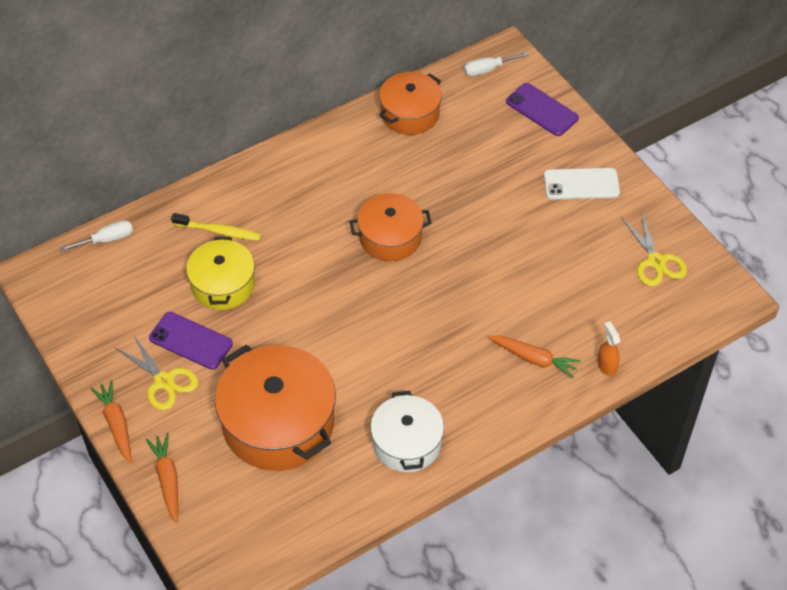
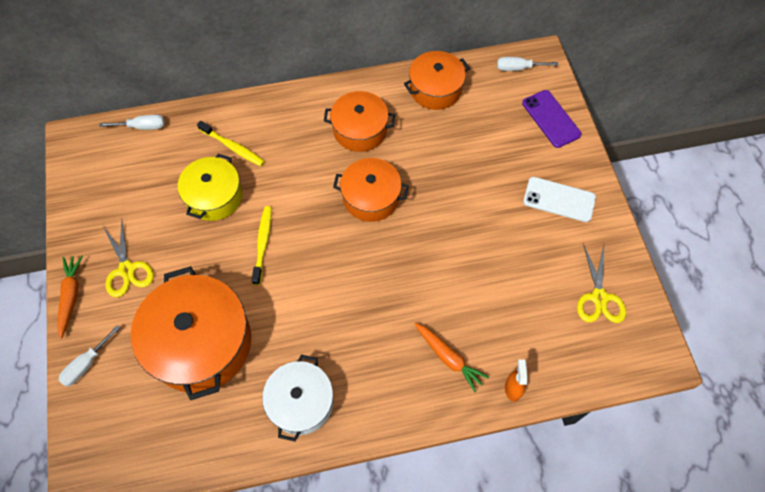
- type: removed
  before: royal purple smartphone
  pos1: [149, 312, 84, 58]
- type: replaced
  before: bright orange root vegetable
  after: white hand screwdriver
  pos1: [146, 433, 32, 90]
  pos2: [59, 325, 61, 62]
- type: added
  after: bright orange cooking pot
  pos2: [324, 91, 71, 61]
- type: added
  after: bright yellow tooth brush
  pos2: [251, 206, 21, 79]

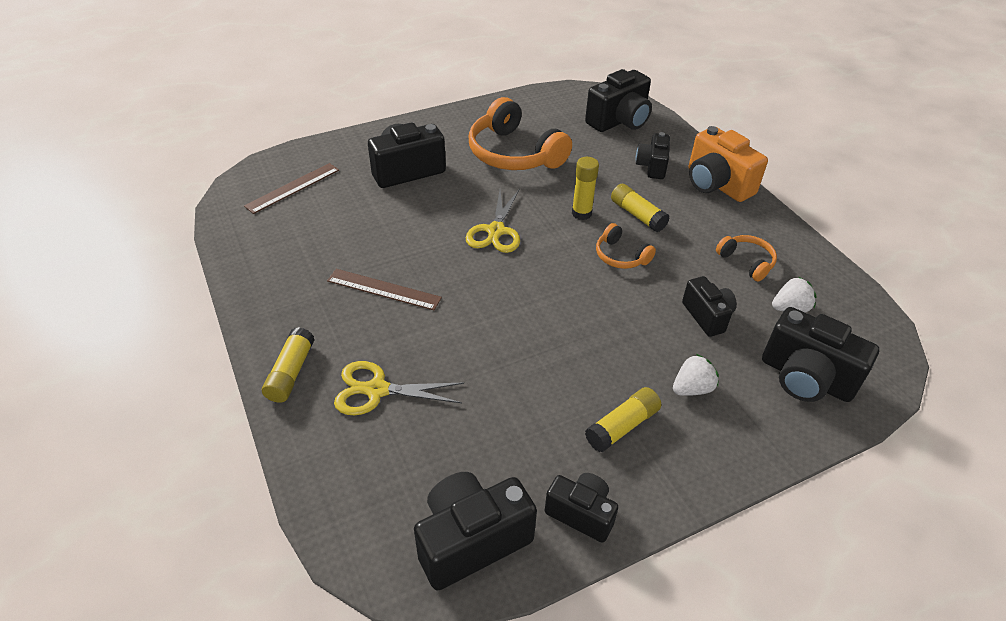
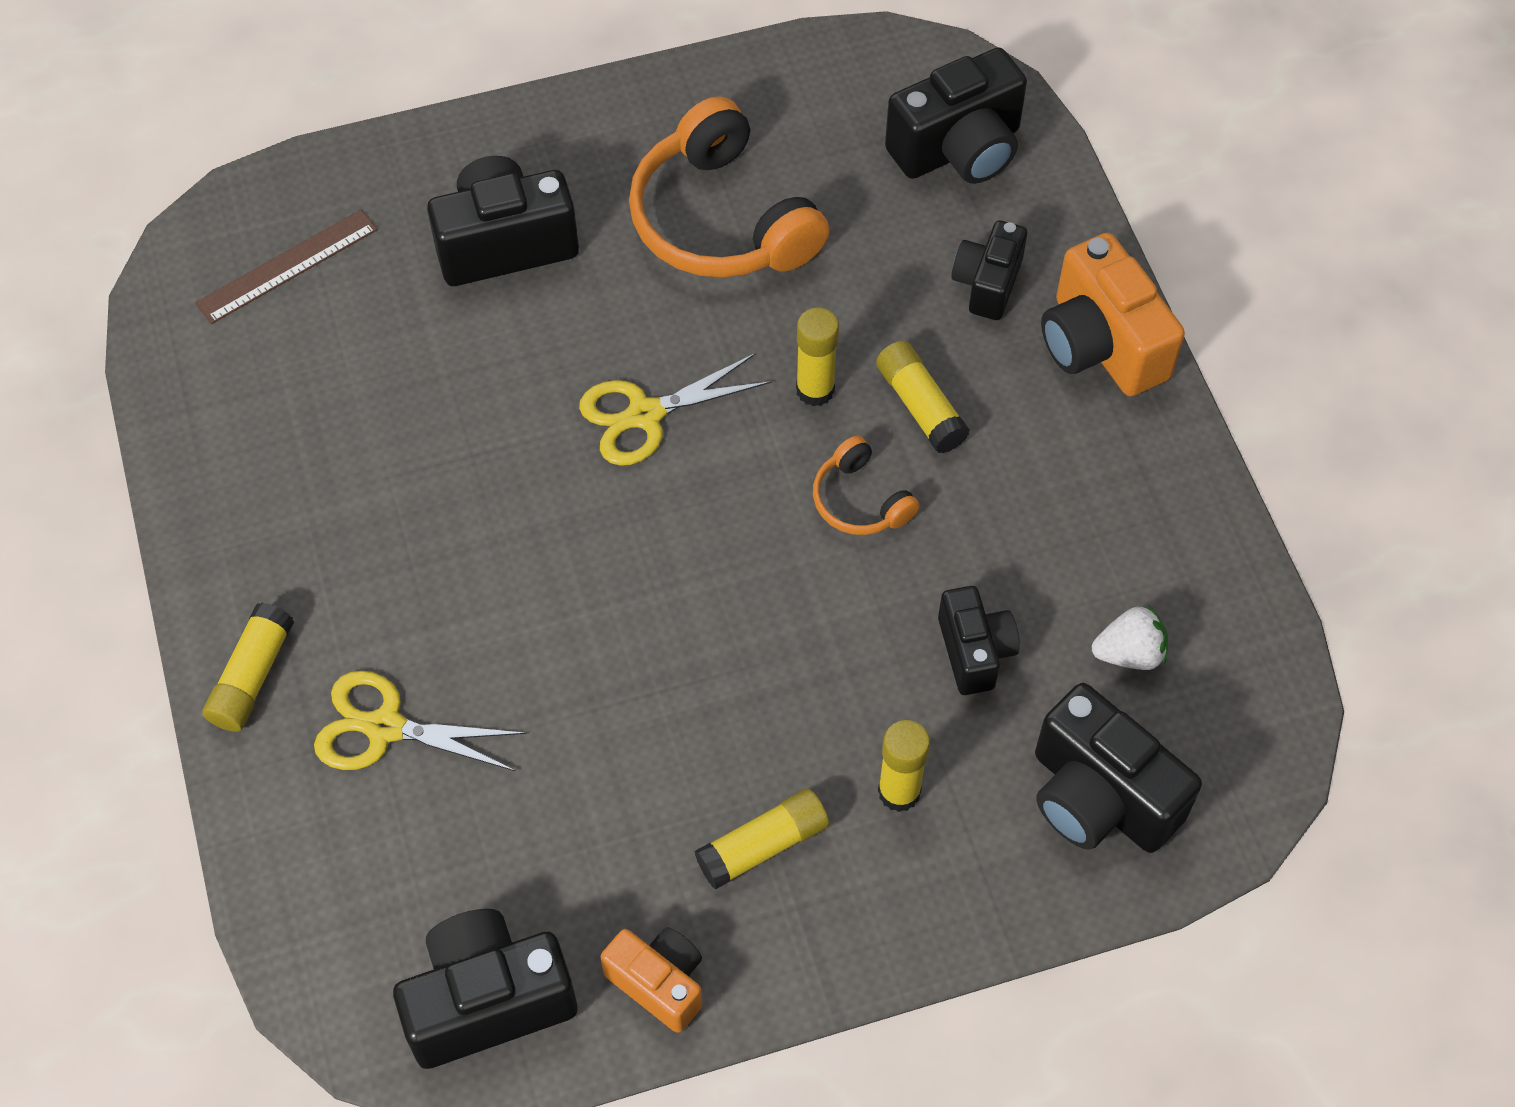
- type: turned
  before: bright yellow shears
  pos1: [466, 189, 54, 64]
  pos2: [579, 353, 193, 113]
  turn: 45
- type: removed
  before: bright orange headset
  pos1: [716, 235, 61, 47]
- type: removed
  before: dark brown ruler
  pos1: [327, 269, 115, 41]
- type: replaced
  before: white strawberry
  after: bright yellow glue
  pos1: [673, 354, 46, 42]
  pos2: [878, 720, 52, 92]
- type: recoloured
  before: black camera
  after: bright orange camera
  pos1: [545, 473, 73, 70]
  pos2: [600, 927, 102, 106]

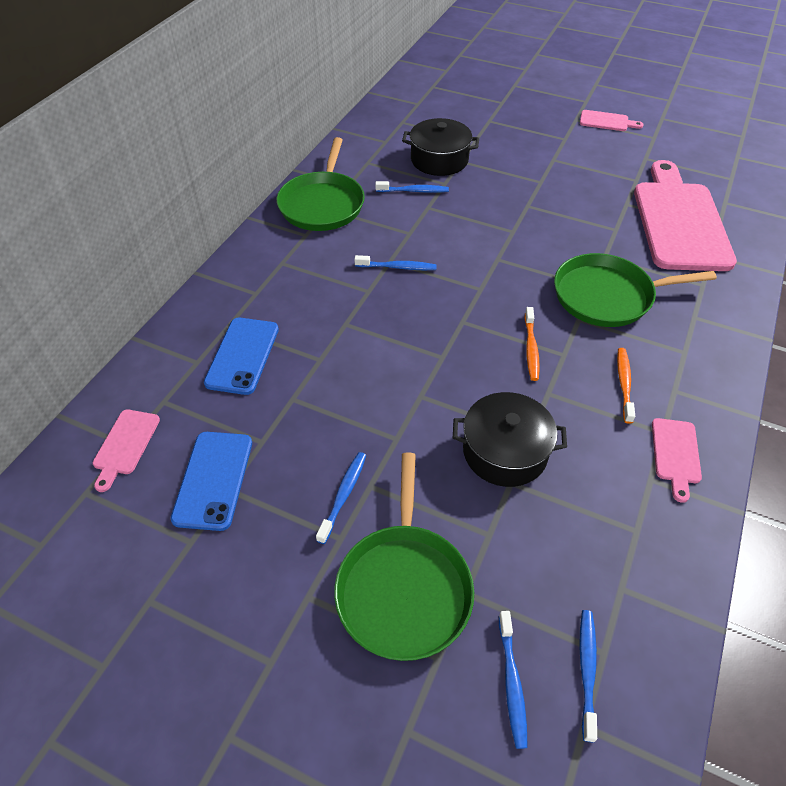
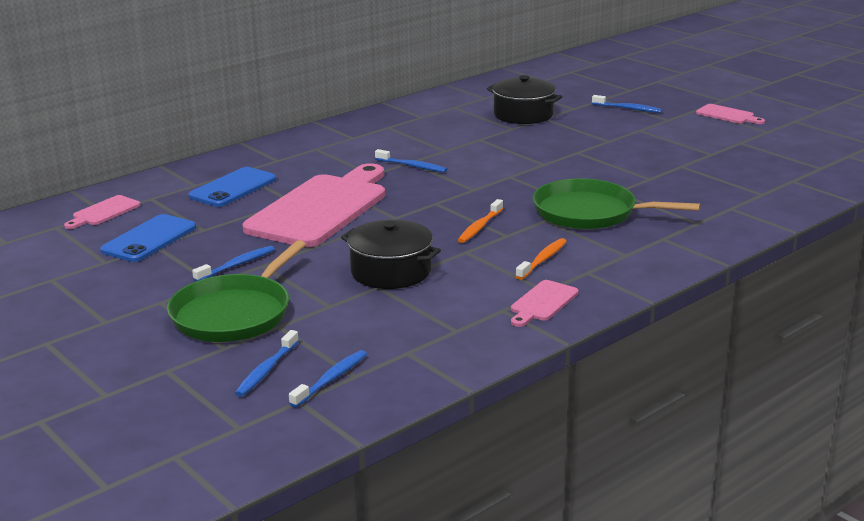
- type: removed
  before: leaf-green frying pan
  pos1: [276, 137, 89, 94]
- type: moved
  before: rose-pink bread board
  pos1: [634, 160, 103, 111]
  pos2: [243, 163, 142, 84]
- type: moved
  before: blue tooth brush
  pos1: [375, 181, 74, 12]
  pos2: [592, 95, 70, 18]

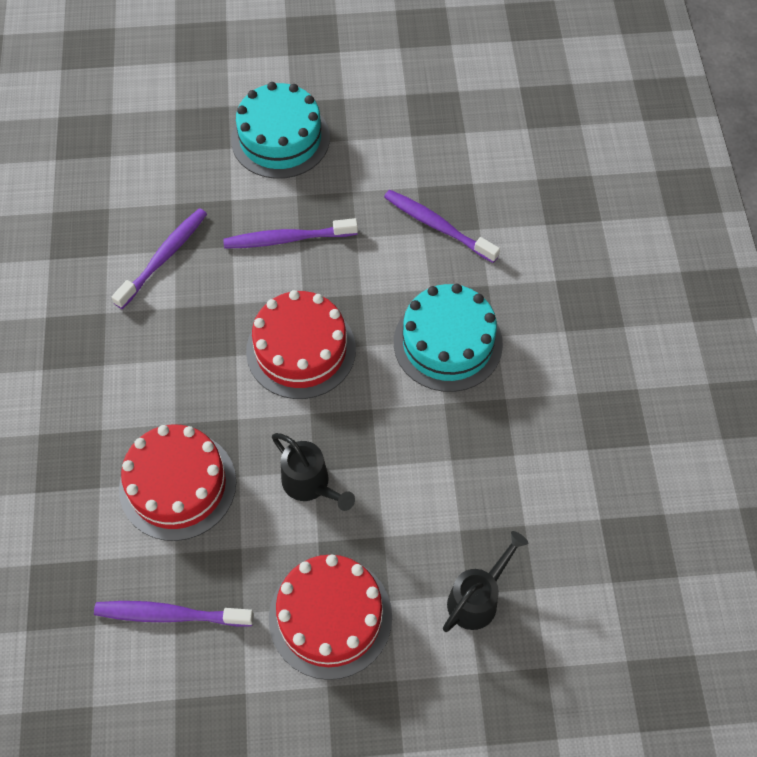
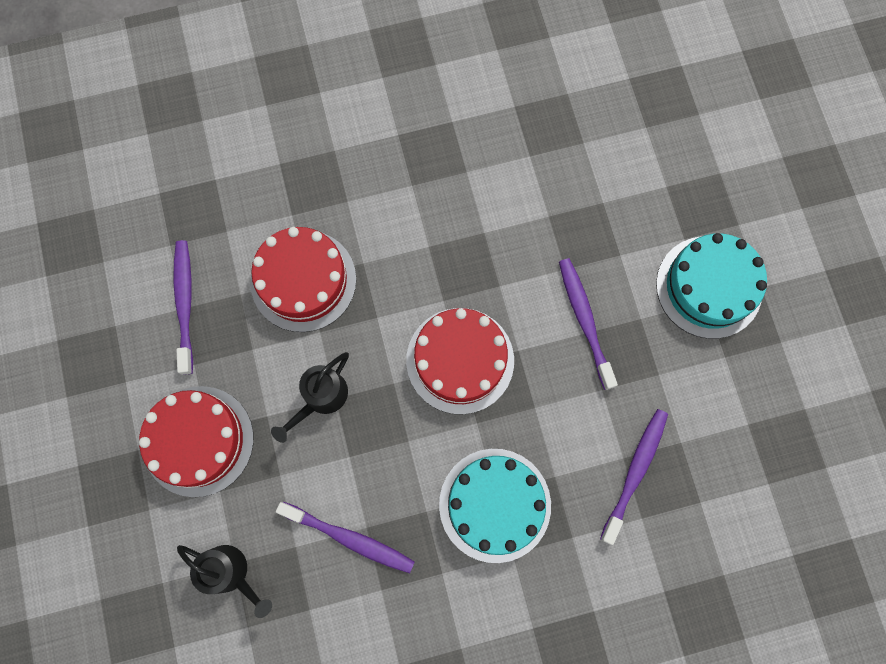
- type: moved
  before: royal purple tooth brush
  pos1: [112, 208, 95, 101]
  pos2: [276, 502, 139, 71]

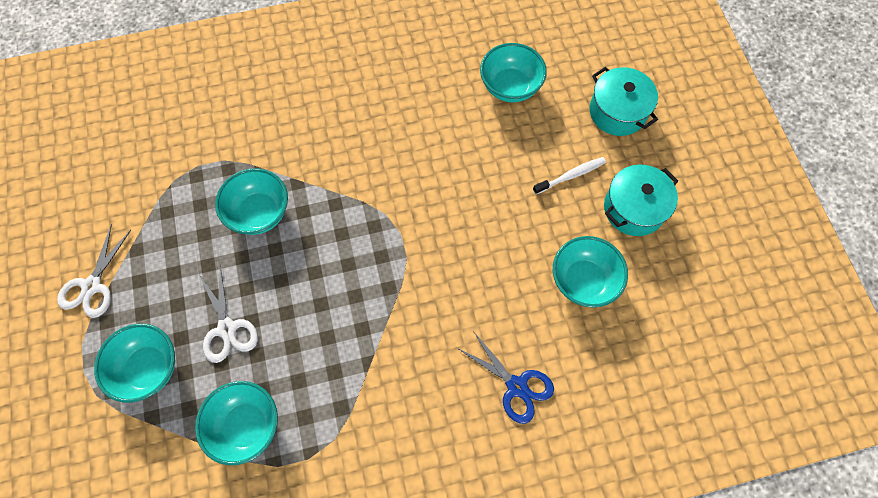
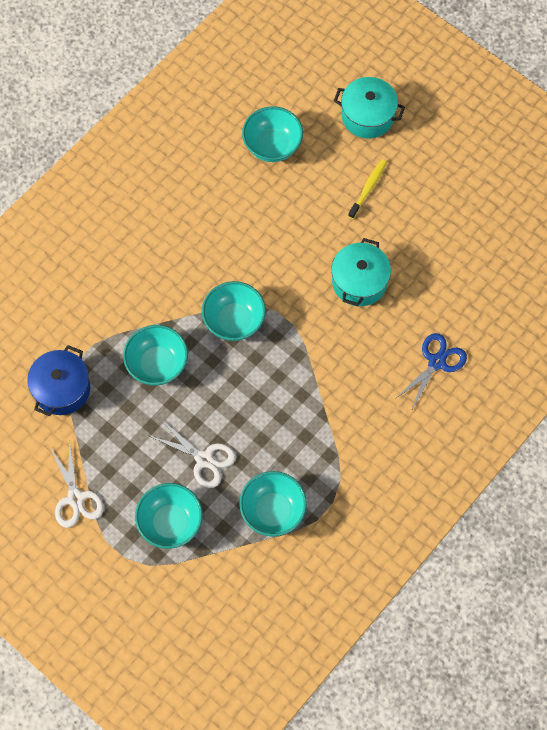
- type: recoloured
  before: white tooth brush
  after: bright yellow tooth brush
  pos1: [533, 157, 73, 37]
  pos2: [348, 159, 39, 60]
- type: moved
  before: teal cooking pot
  pos1: [604, 165, 74, 71]
  pos2: [331, 238, 60, 68]
- type: moved
  before: teal deep dish
  pos1: [553, 236, 75, 72]
  pos2: [202, 281, 64, 60]
- type: turned
  before: blue shears
  pos1: [457, 331, 97, 93]
  pos2: [395, 333, 72, 78]
  turn: -60
- type: added
  after: blue cooking pot
  pos2: [27, 345, 63, 71]

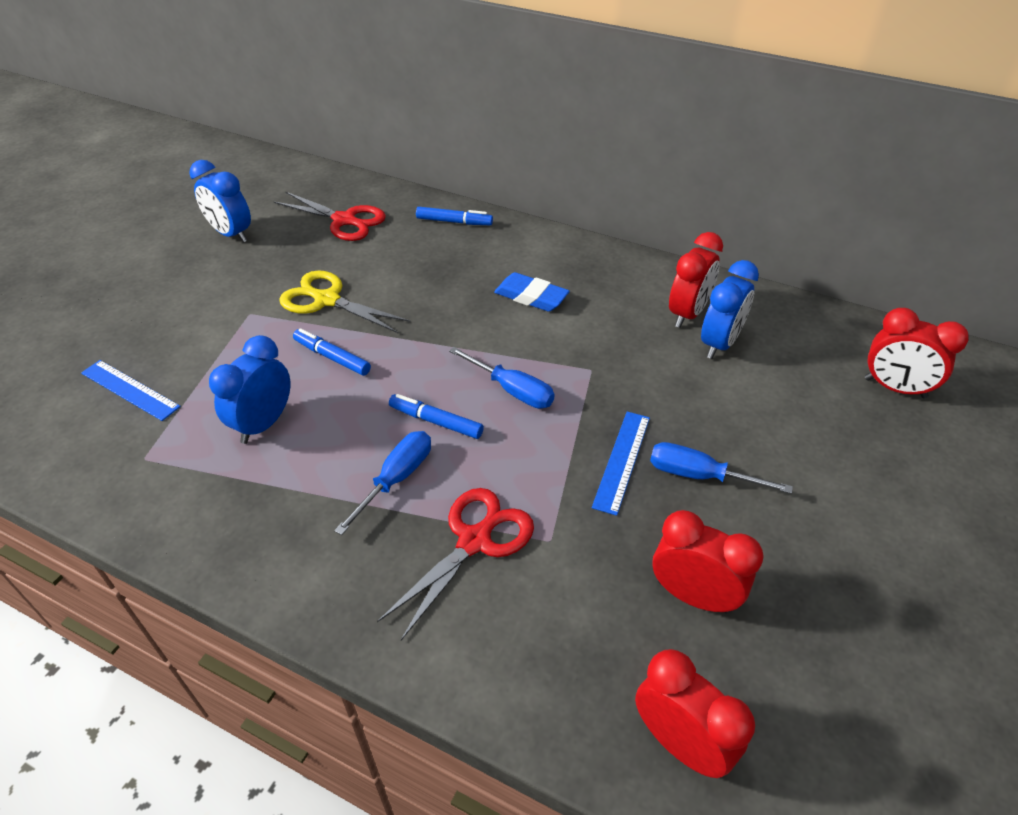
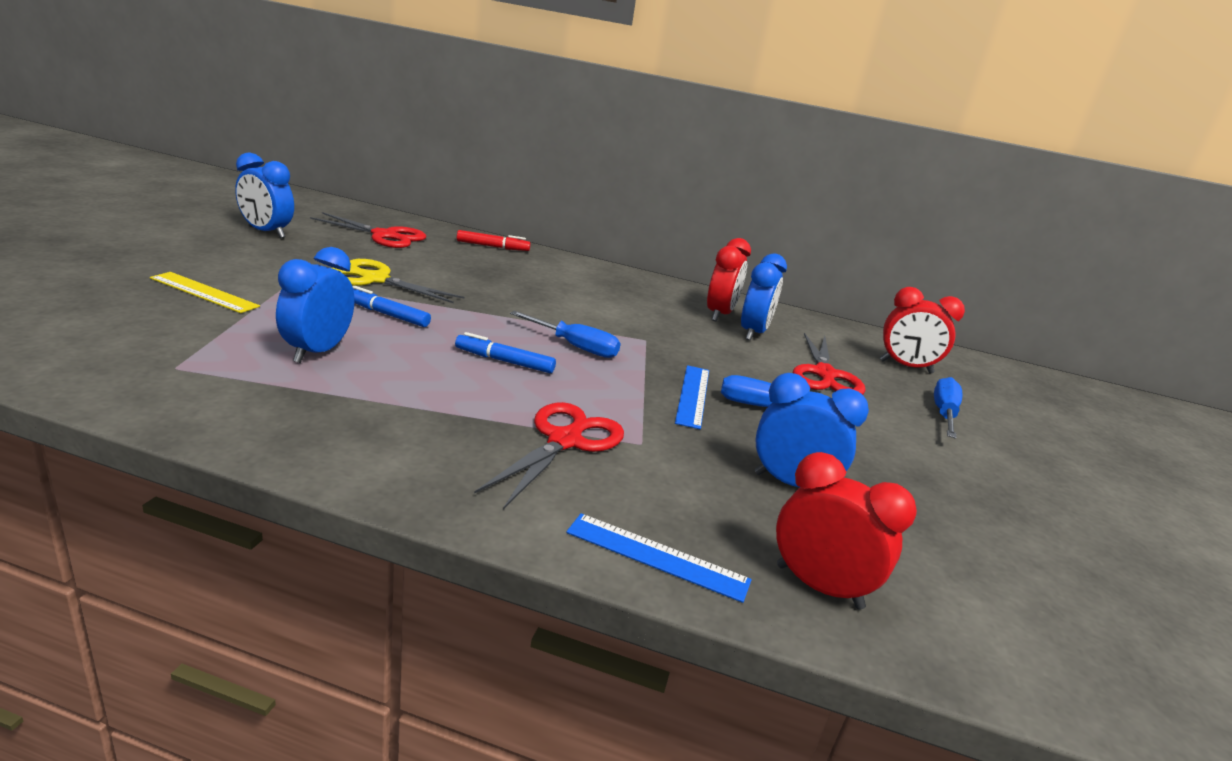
- type: recoloured
  before: blue marker pen
  after: crimson marker pen
  pos1: [416, 207, 77, 18]
  pos2: [457, 230, 74, 21]
- type: removed
  before: blue eraser
  pos1: [494, 272, 76, 40]
- type: moved
  before: blue ruler
  pos1: [81, 360, 100, 61]
  pos2: [566, 513, 186, 90]
- type: moved
  before: blue hand screwdriver
  pos1: [334, 431, 97, 104]
  pos2: [934, 377, 28, 62]
- type: recoloured
  before: crimson bedside clock
  after: blue bedside clock
  pos1: [652, 510, 112, 104]
  pos2: [755, 373, 114, 114]
- type: added
  after: bright yellow ruler
  pos2: [150, 272, 110, 41]
- type: added
  after: crimson shears
  pos2: [793, 333, 73, 62]

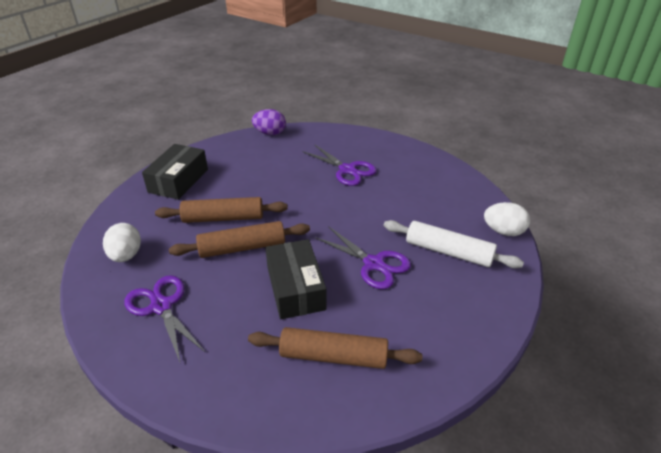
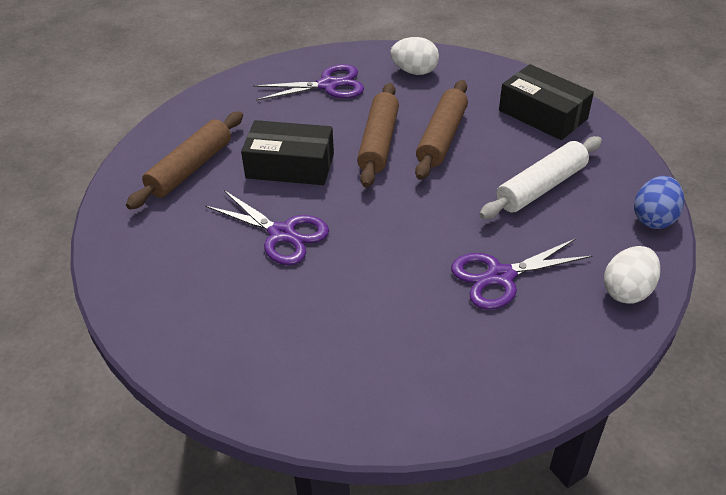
- type: recoloured
  before: royal purple egg
  after: blue egg
  pos1: [252, 109, 34, 26]
  pos2: [634, 176, 50, 53]
- type: moved
  before: white egg
  pos1: [484, 202, 46, 34]
  pos2: [604, 246, 57, 58]
- type: moved
  before: white rolling pin
  pos1: [384, 220, 140, 48]
  pos2: [479, 136, 123, 83]
- type: turned
  before: royal purple shears
  pos1: [315, 226, 96, 63]
  pos2: [205, 190, 124, 75]
  turn: -120

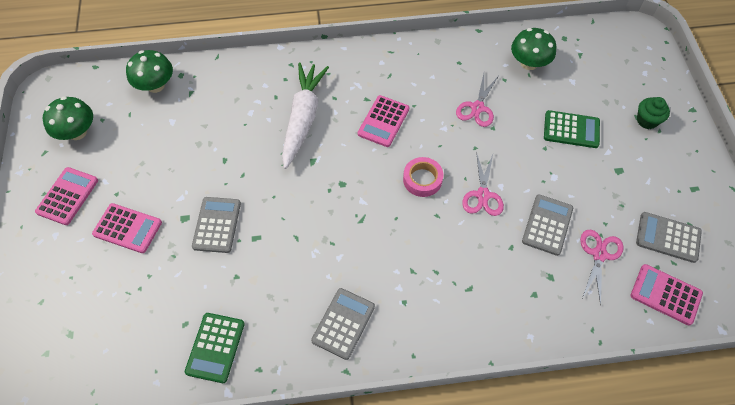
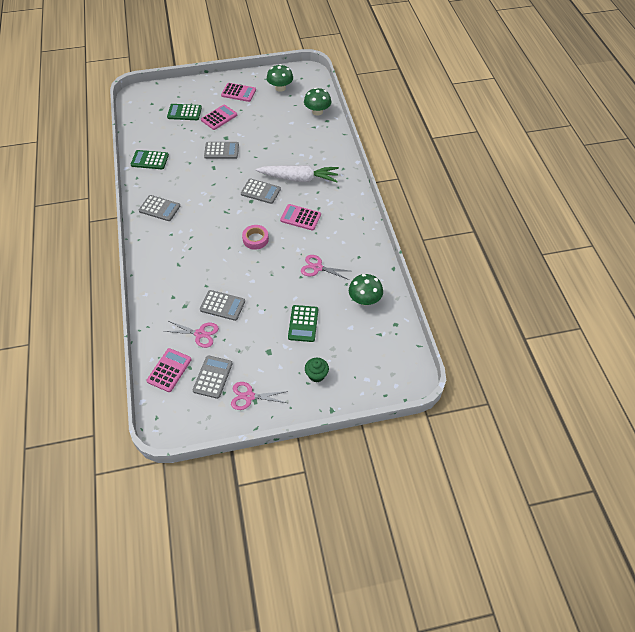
- type: moved
  before: rose-pink shears
  pos1: [462, 151, 42, 65]
  pos2: [231, 382, 58, 28]
- type: turned
  before: rose-pink pocket calculator
  pos1: [92, 203, 70, 50]
  pos2: [201, 104, 36, 26]
  turn: -150
- type: added
  after: leaf-green pocket calculator
  pos2: [167, 104, 35, 16]
- type: added
  after: ash-grey pocket calculator
  pos2: [241, 179, 40, 25]

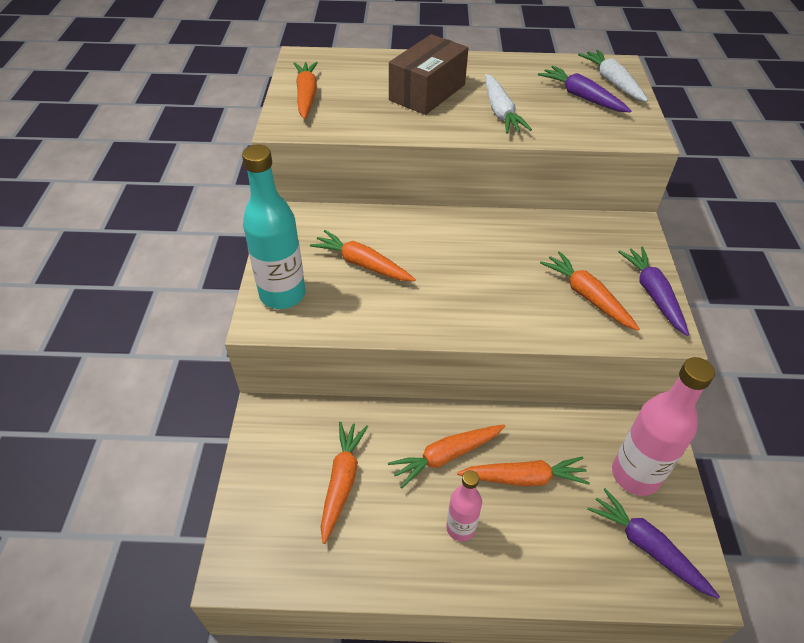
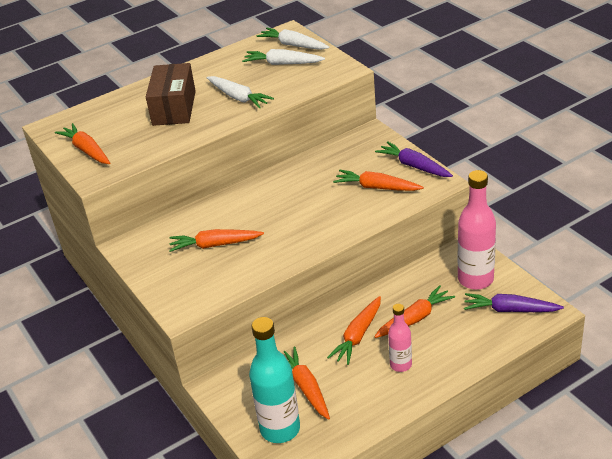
- type: recoloured
  before: royal purple root vegetable
  after: white root vegetable
  pos1: [538, 66, 94, 46]
  pos2: [242, 49, 83, 16]
- type: moved
  before: teal bottle
  pos1: [242, 145, 63, 164]
  pos2: [249, 317, 51, 126]

